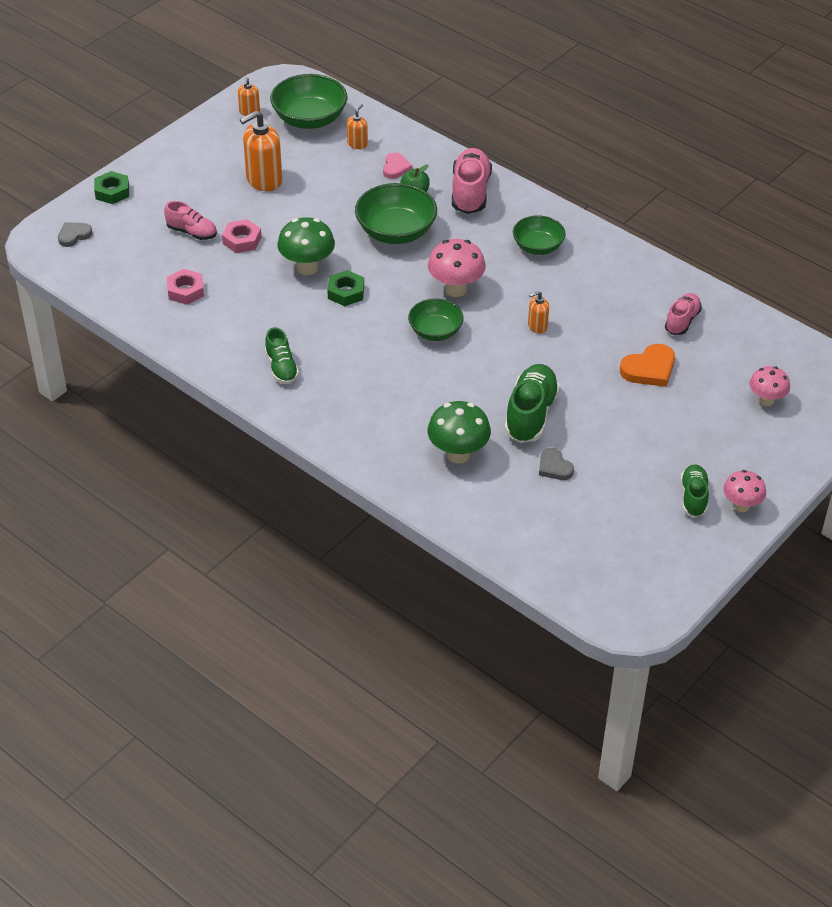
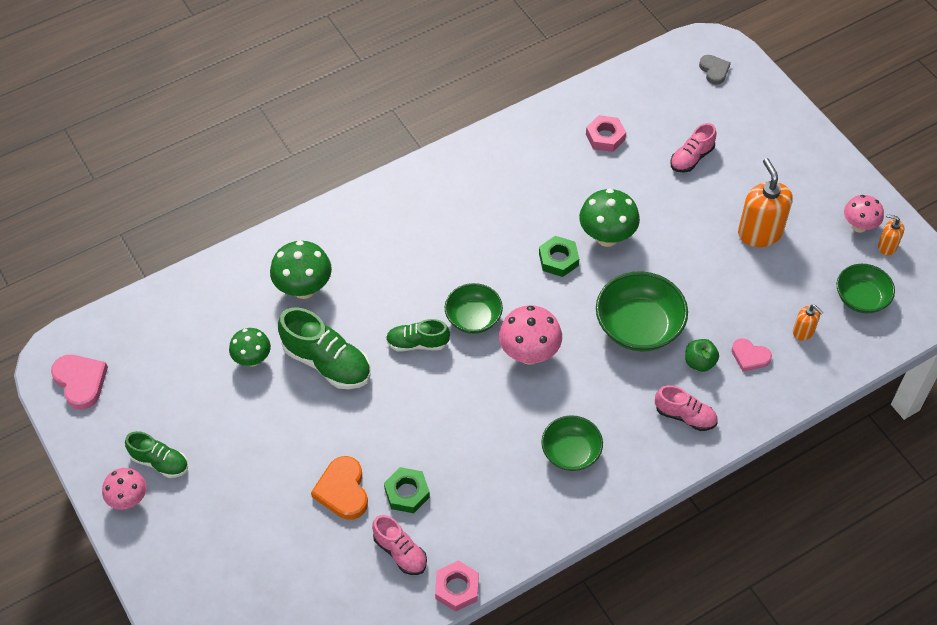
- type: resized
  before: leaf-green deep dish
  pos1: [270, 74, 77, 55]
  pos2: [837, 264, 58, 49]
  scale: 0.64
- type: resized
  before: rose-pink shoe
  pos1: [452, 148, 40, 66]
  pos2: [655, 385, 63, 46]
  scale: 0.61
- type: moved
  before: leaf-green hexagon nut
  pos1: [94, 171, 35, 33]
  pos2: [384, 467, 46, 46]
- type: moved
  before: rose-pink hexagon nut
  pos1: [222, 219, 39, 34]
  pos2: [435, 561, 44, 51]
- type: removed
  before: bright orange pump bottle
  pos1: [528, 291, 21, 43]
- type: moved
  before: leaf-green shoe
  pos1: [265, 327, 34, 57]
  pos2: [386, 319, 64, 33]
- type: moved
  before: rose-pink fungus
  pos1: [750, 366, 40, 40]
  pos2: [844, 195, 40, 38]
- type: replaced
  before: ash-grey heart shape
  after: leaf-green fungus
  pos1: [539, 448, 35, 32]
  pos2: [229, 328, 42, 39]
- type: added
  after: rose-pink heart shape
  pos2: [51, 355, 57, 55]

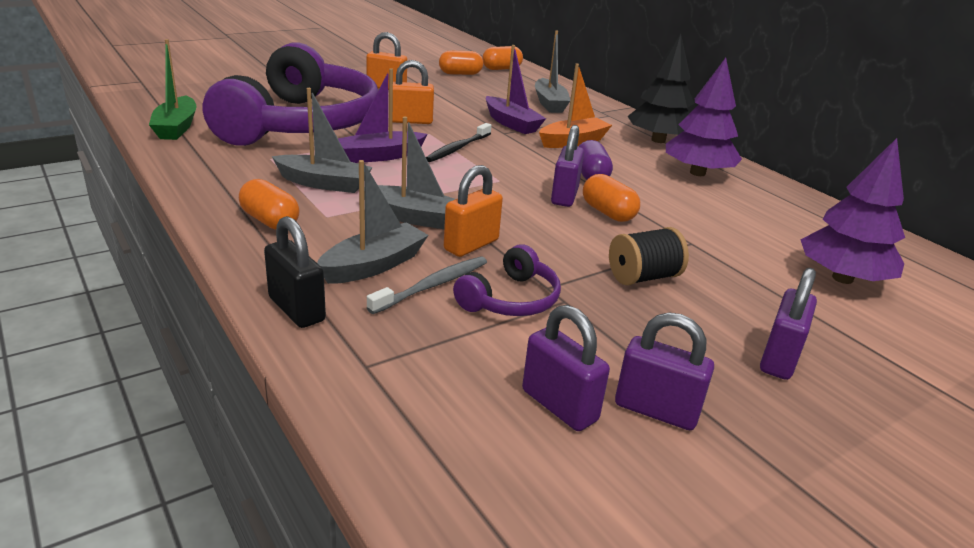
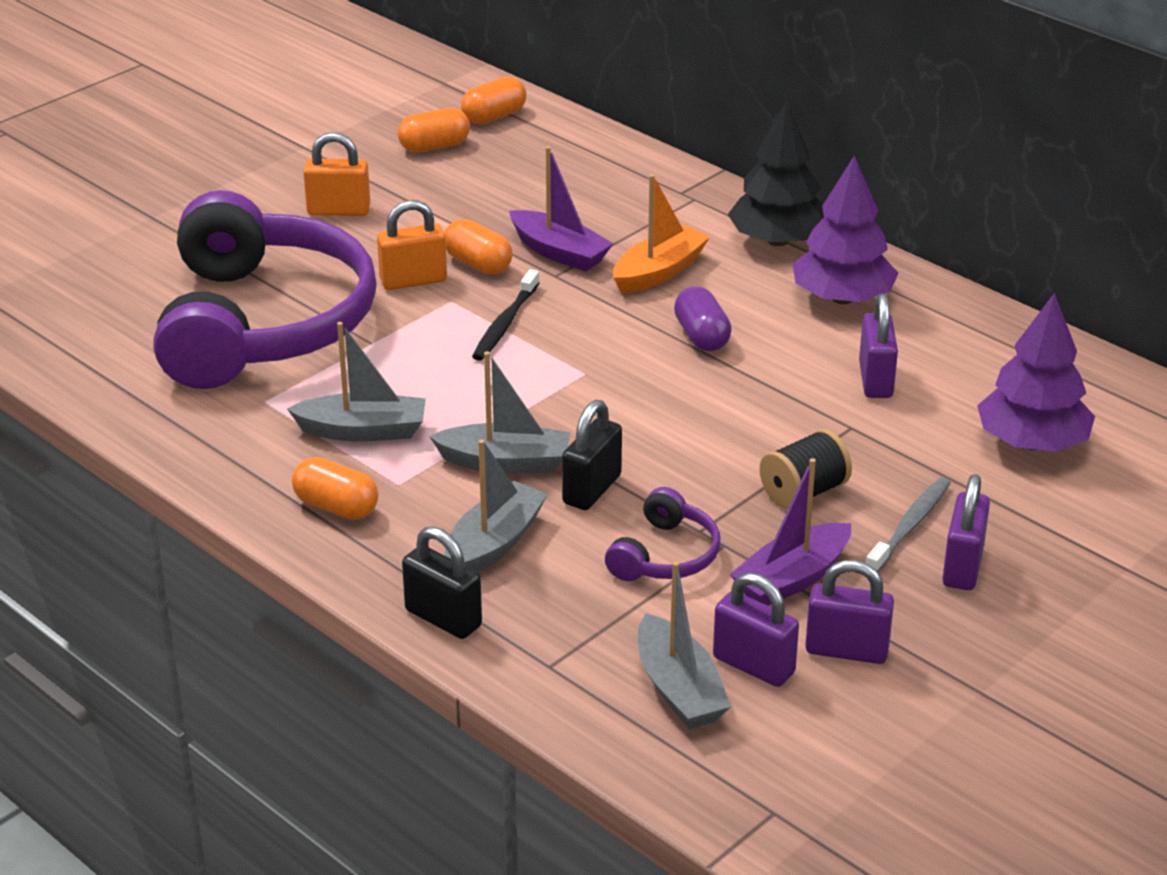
- type: moved
  before: ash-grey boat
  pos1: [535, 30, 35, 83]
  pos2: [638, 561, 93, 168]
- type: removed
  before: leaf-green boat
  pos1: [149, 39, 47, 101]
- type: moved
  before: royal purple boat
  pos1: [338, 68, 89, 95]
  pos2: [730, 458, 121, 148]
- type: moved
  before: royal purple padlock
  pos1: [551, 125, 33, 82]
  pos2: [859, 294, 39, 104]
- type: recoloured
  before: bright orange padlock
  after: black padlock
  pos1: [444, 165, 59, 92]
  pos2: [562, 400, 60, 110]
- type: moved
  before: bright orange pill
  pos1: [583, 174, 57, 48]
  pos2: [444, 219, 68, 55]
- type: moved
  before: ash-grey tooth brush
  pos1: [367, 256, 120, 58]
  pos2: [866, 477, 85, 95]

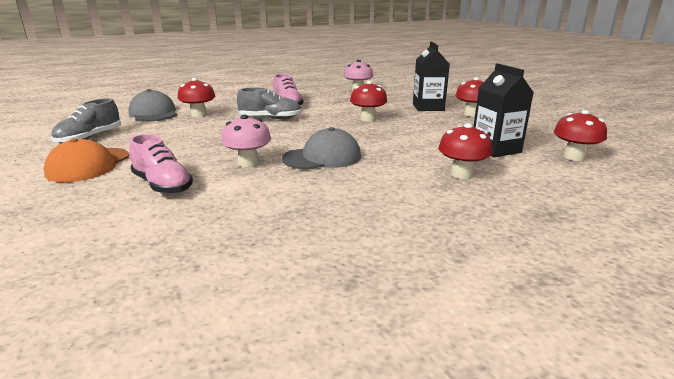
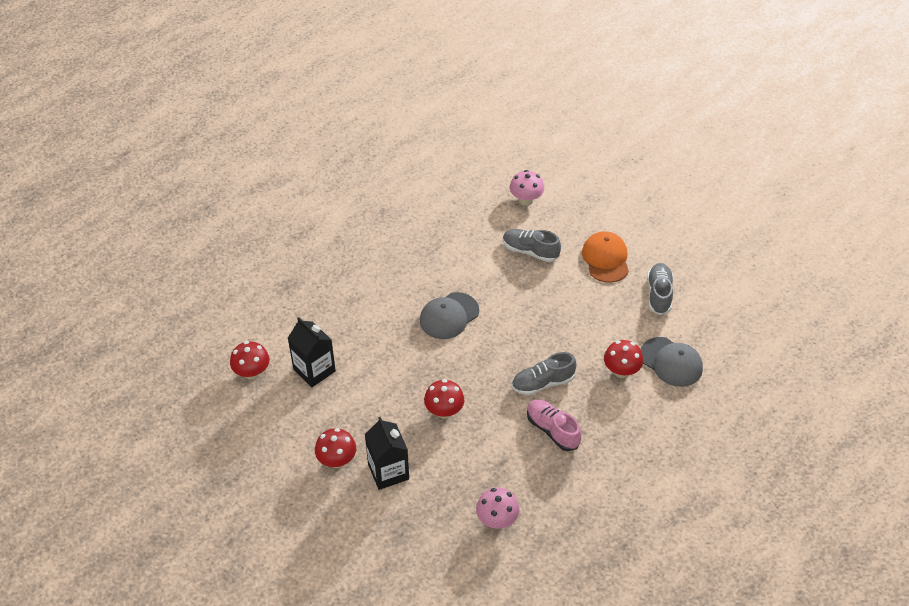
- type: moved
  before: rose-pink fungus
  pos1: [221, 115, 50, 52]
  pos2: [510, 170, 34, 36]
- type: removed
  before: crimson fungus
  pos1: [438, 123, 54, 56]
- type: recoloured
  before: rose-pink shoe
  after: ash-grey shoe
  pos1: [129, 134, 64, 60]
  pos2: [503, 229, 58, 33]

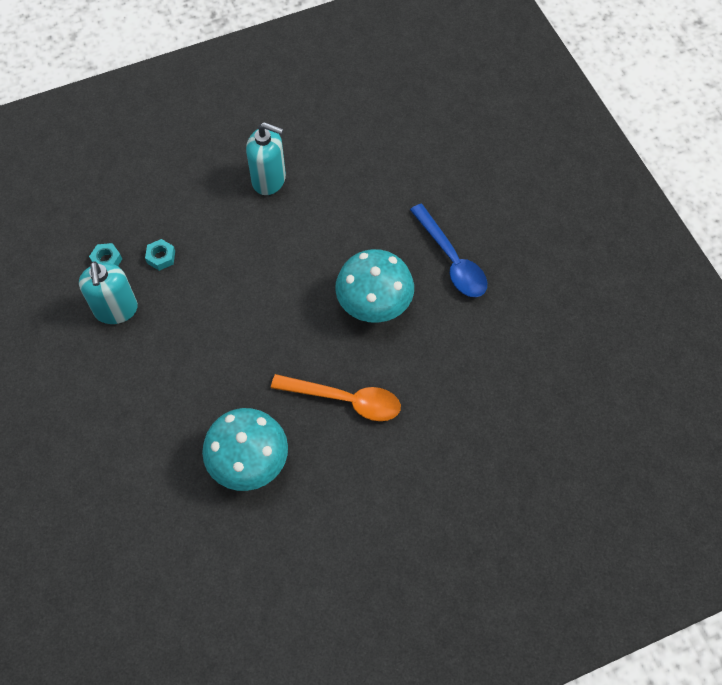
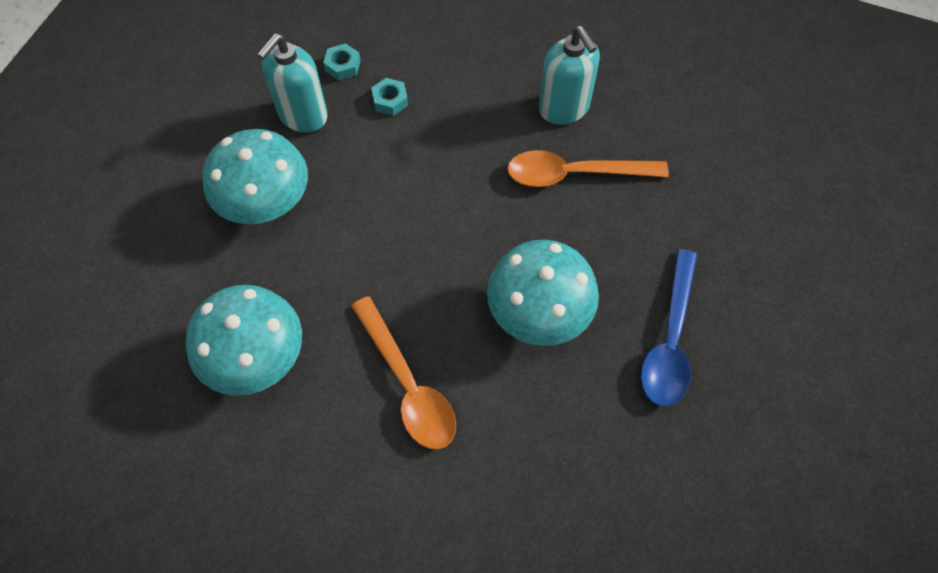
- type: added
  after: teal fungus
  pos2: [203, 129, 105, 95]
- type: added
  after: bright orange tablespoon
  pos2: [507, 150, 162, 37]

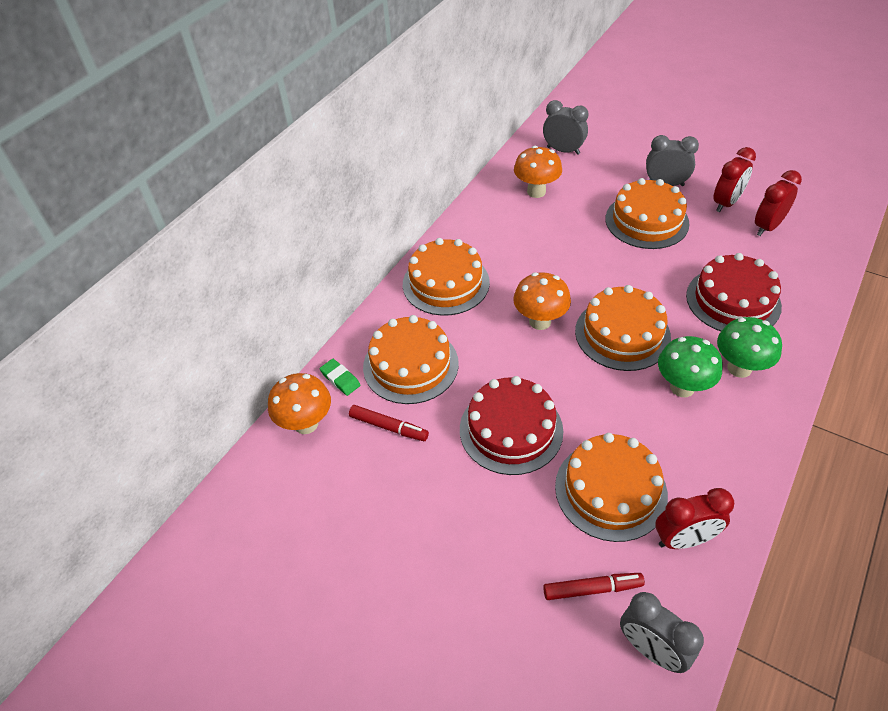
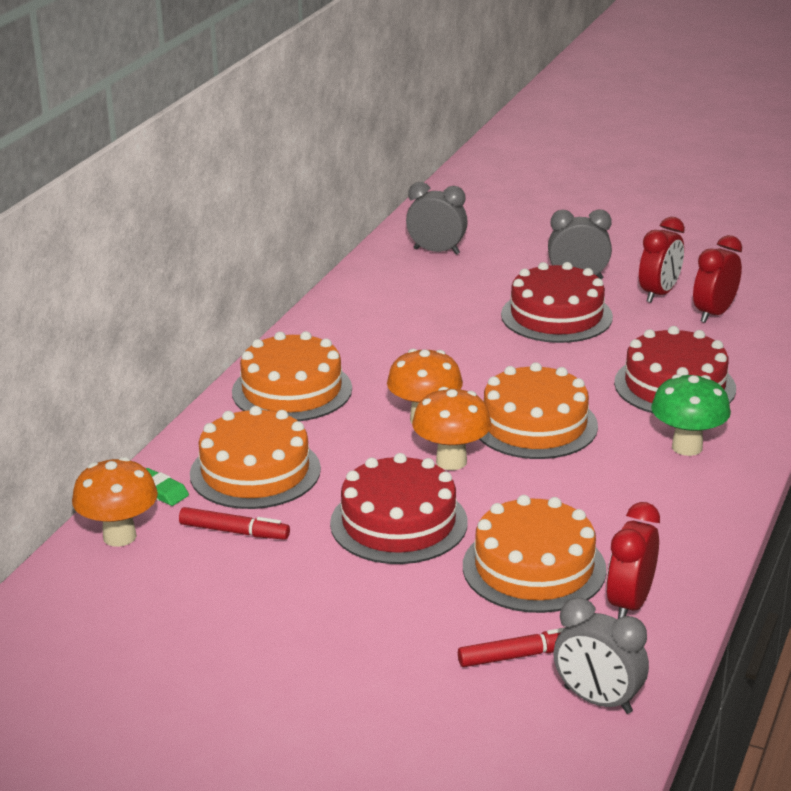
- type: moved
  before: bright orange fungus
  pos1: [514, 146, 48, 52]
  pos2: [412, 387, 79, 83]
- type: recoloured
  before: bright orange layer cake
  after: crimson layer cake
  pos1: [605, 178, 85, 71]
  pos2: [501, 262, 112, 81]
- type: removed
  before: leaf-green fungus
  pos1: [658, 336, 65, 61]
- type: turned
  before: crimson bedside clock
  pos1: [655, 488, 79, 61]
  pos2: [606, 502, 54, 117]
  turn: 135

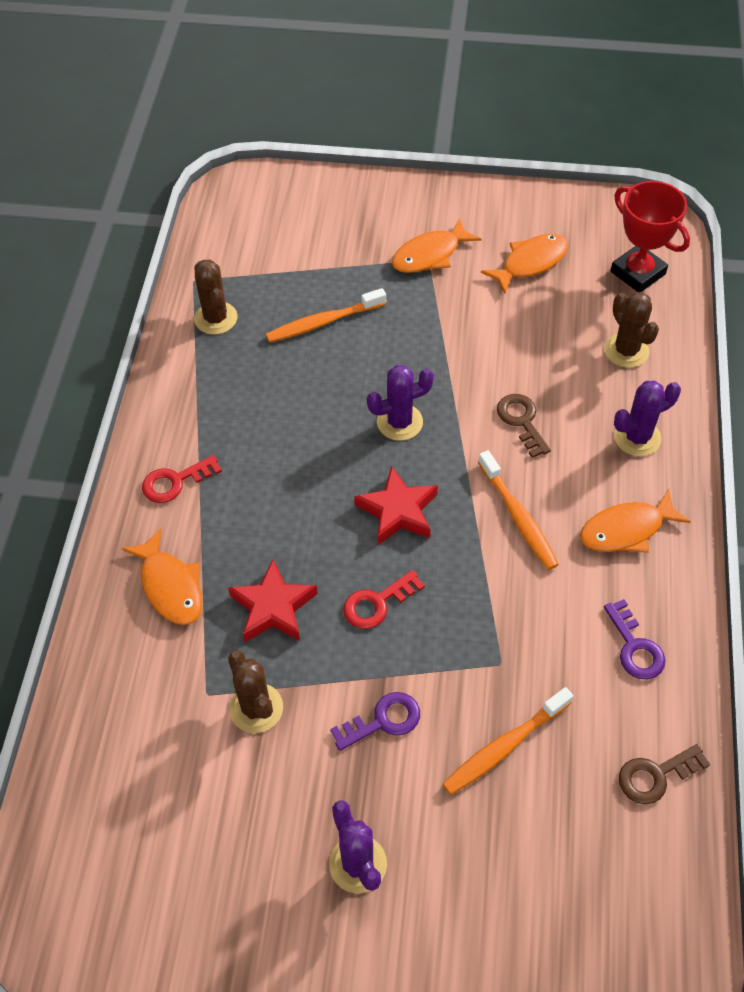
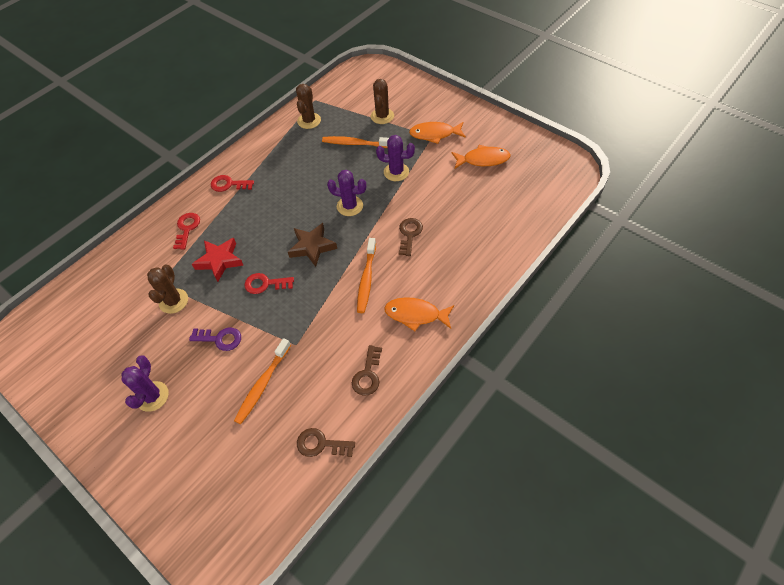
- type: removed
  before: crimson award cup
  pos1: [611, 181, 79, 111]
- type: moved
  before: dark brown saguaro cactus
  pos1: [604, 292, 55, 76]
  pos2: [371, 79, 23, 45]
- type: moved
  before: royal purple saguaro cactus
  pos1: [614, 380, 67, 76]
  pos2: [376, 135, 39, 46]
- type: recoloured
  before: crimson five-pointed star
  after: dark brown five-pointed star
  pos1: [354, 466, 84, 79]
  pos2: [288, 223, 49, 44]
- type: replaced
  before: bright orange fish figure
  after: crimson door key
  pos1: [122, 529, 80, 96]
  pos2: [173, 213, 27, 37]
- type: recoloured
  before: royal purple door key
  after: dark brown door key
  pos1: [604, 599, 62, 81]
  pos2: [352, 345, 30, 51]
- type: turned
  before: bright orange tooth brush
  pos1: [442, 687, 131, 108]
  pos2: [234, 338, 57, 86]
  turn: -60

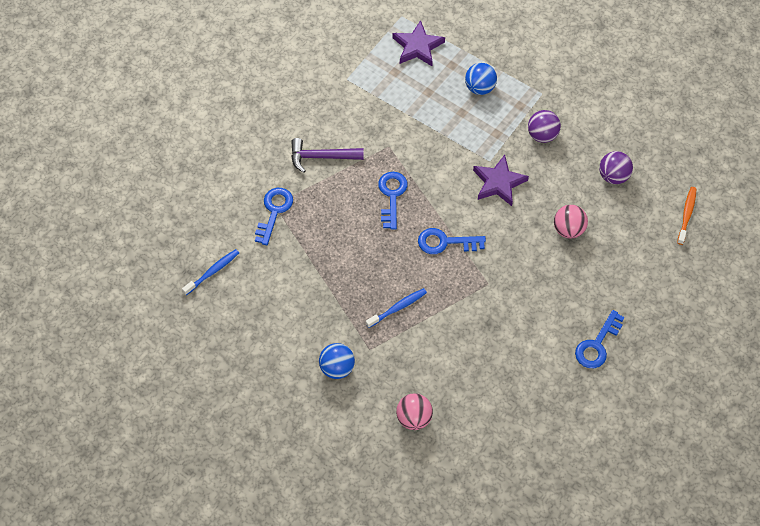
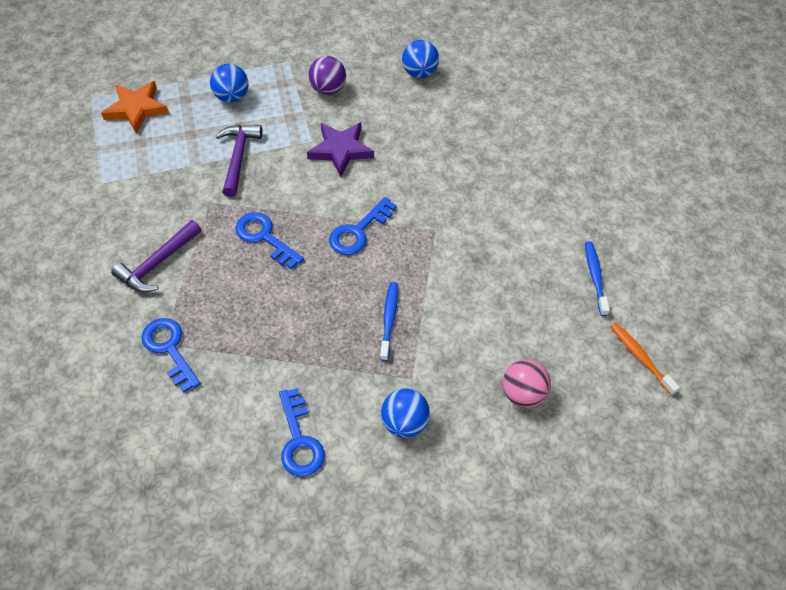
- type: recoloured
  before: royal purple five-pointed star
  after: bright orange five-pointed star
  pos1: [393, 20, 52, 46]
  pos2: [101, 81, 68, 53]
- type: recoloured
  before: royal purple sphere
  after: blue sphere
  pos1: [599, 151, 34, 33]
  pos2: [402, 40, 37, 38]
- type: moved
  before: bright orange tooth brush
  pos1: [677, 187, 20, 58]
  pos2: [610, 322, 70, 73]
- type: removed
  before: rose-pink sphere
  pos1: [554, 205, 34, 33]
- type: moved
  before: blue tooth brush
  pos1: [182, 249, 57, 46]
  pos2: [585, 241, 25, 75]
- type: moved
  before: blue door key
  pos1: [575, 310, 49, 58]
  pos2: [279, 388, 46, 89]
- type: added
  after: royal purple carpenter's hammer
  pos2: [216, 125, 46, 72]

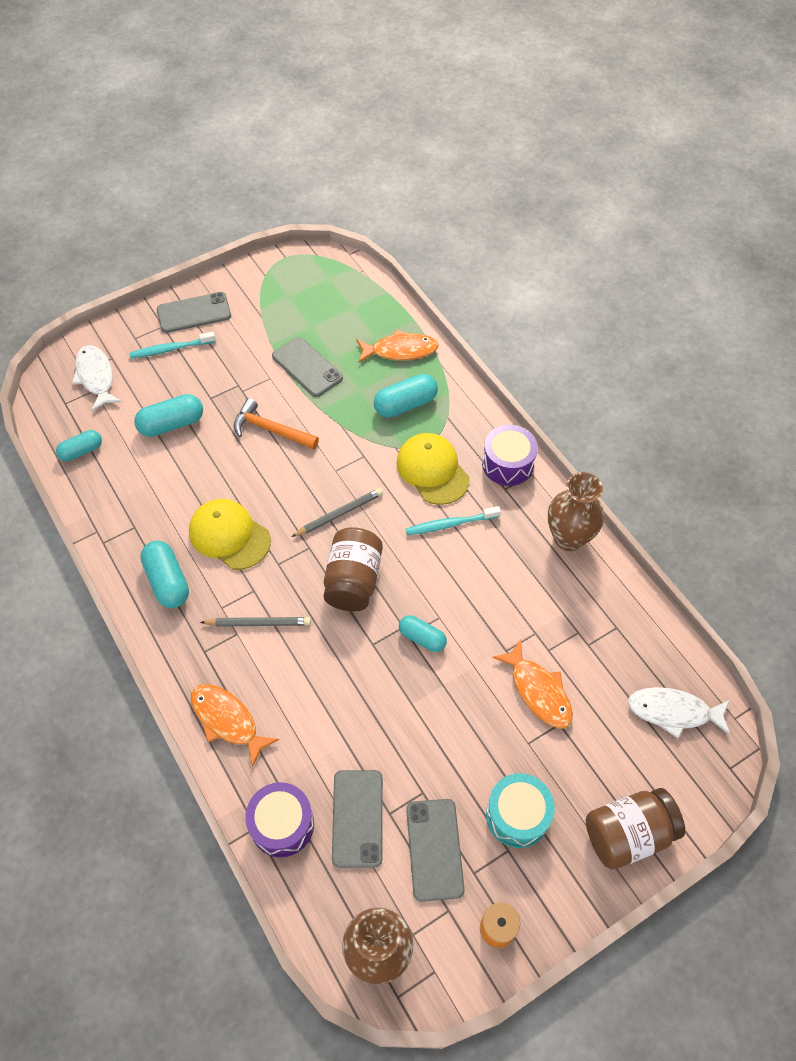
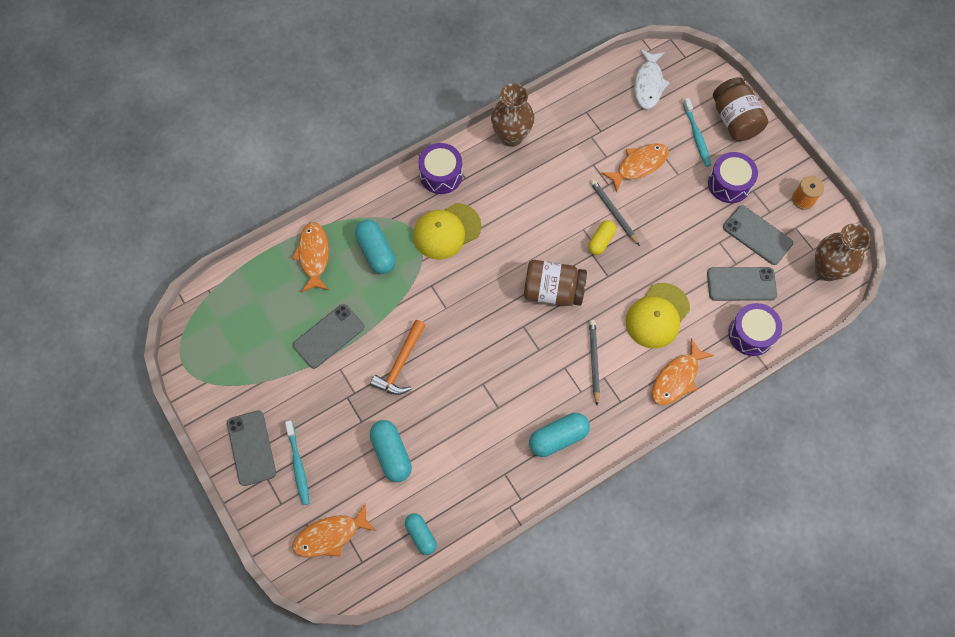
- type: recoloured
  before: white fish figure
  after: bright orange fish figure
  pos1: [72, 345, 50, 67]
  pos2: [292, 503, 84, 54]
- type: moved
  before: ash-grey pencil
  pos1: [292, 488, 91, 49]
  pos2: [590, 179, 50, 67]
- type: moved
  before: bright yellow cap
  pos1: [189, 499, 82, 71]
  pos2: [626, 283, 64, 66]
- type: moved
  before: teal tooth brush
  pos1: [406, 506, 95, 29]
  pos2: [683, 98, 28, 69]
- type: recoloured
  before: teal pill
  after: bright yellow pill
  pos1: [399, 615, 48, 37]
  pos2: [588, 220, 28, 35]
- type: recoloured
  before: teal snare drum
  after: royal purple snare drum
  pos1: [486, 773, 69, 75]
  pos2: [708, 152, 50, 51]
- type: turned
  before: ash-grey smartphone
  pos1: [406, 799, 59, 103]
  pos2: [723, 205, 70, 60]
  turn: 45

